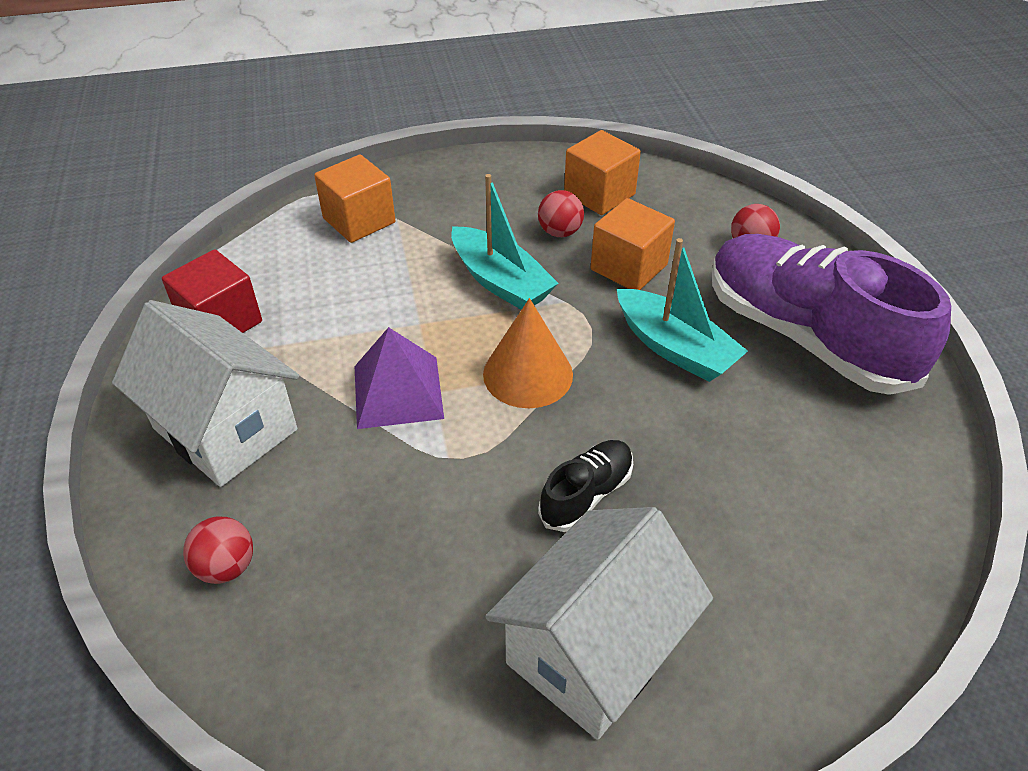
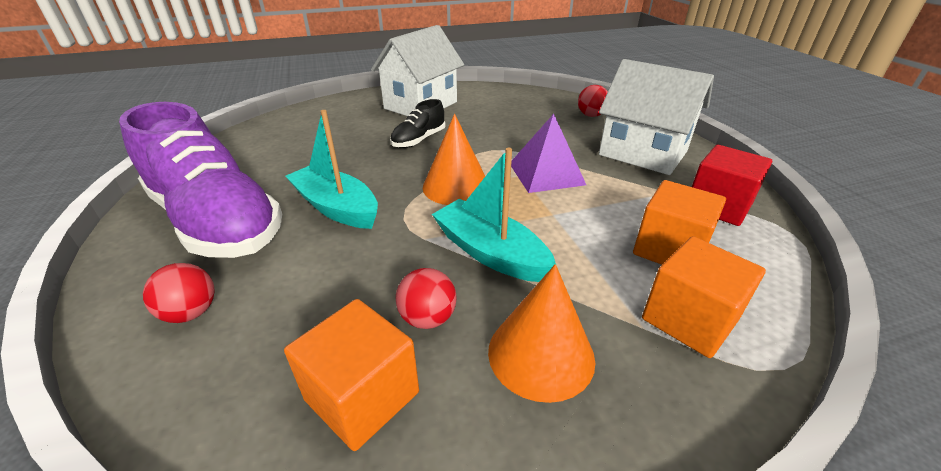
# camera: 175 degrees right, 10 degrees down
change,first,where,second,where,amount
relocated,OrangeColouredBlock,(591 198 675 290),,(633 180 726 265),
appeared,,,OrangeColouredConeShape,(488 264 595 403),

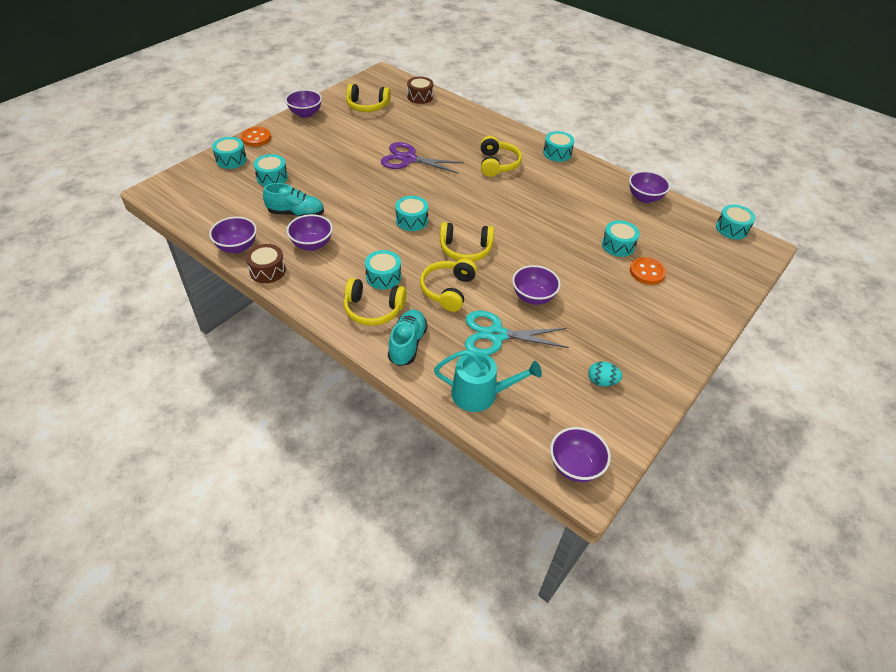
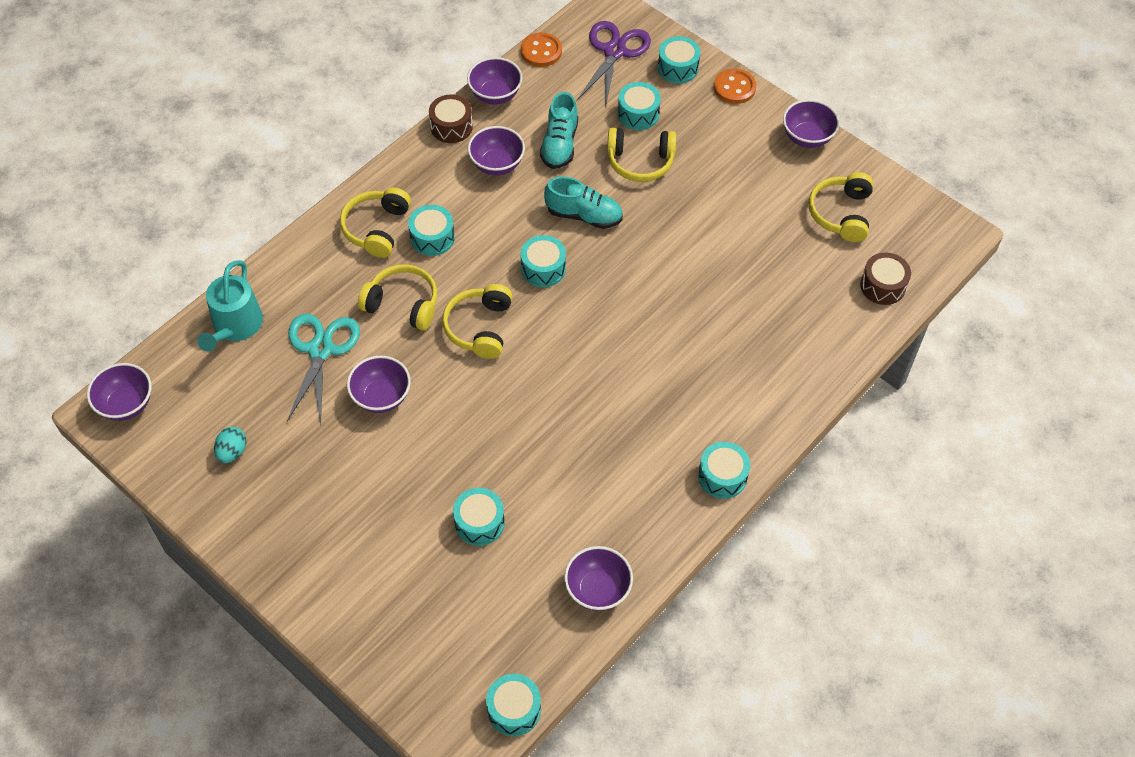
# camera: 95 degrees right, 10 degrees up
change,first,where,second,where,amount
relocated,YellowOverEarHeadphones,(480 136 522 177),,(607 128 676 182),
relocated,PurplePairOfScissors,(381 142 464 173),,(577 21 651 107),
relocated,OrangeColouredButton,(630 257 666 285),,(521 33 562 67),
relocated,TealShoe,(388 310 428 366),,(544 176 623 229),

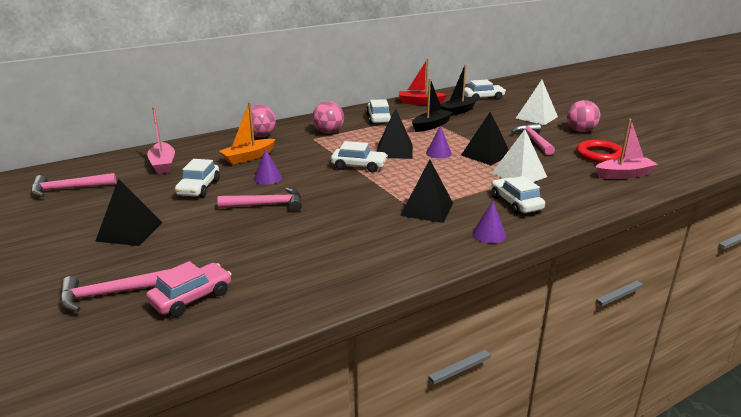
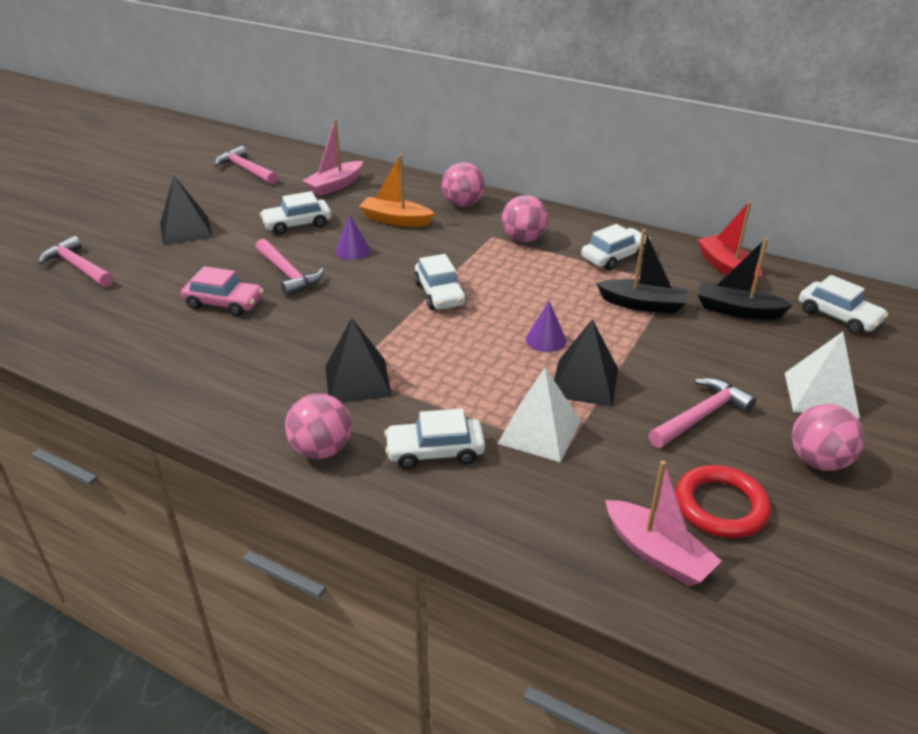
# camera: 60 degrees right, 10 degrees up
change,first,where,second,where,amount
missing,BlackPyramid,(377 108 413 159),,,
spun,WhiteCar,(491 176 545 214),,(384 408 485 469),135 degrees counterclockwise
exchanged,PurpleConeShape,(472 201 506 243),RosyBall,(285 393 351 459),
relocated,RosyCar,(146 261 232 317),,(181 266 264 316),

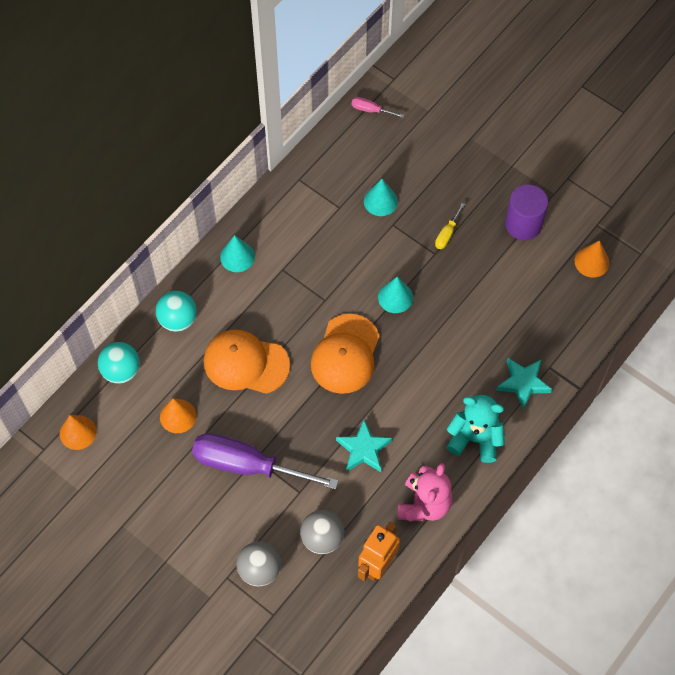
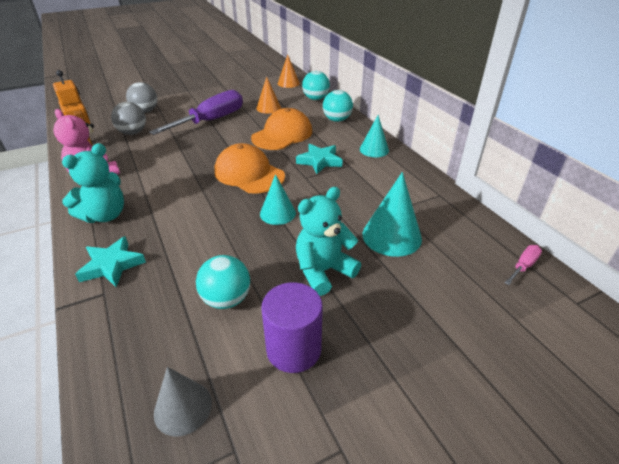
# camera: 115 degrees right, 25 degrees down
change,first,where,second,where,amount
size,TealConeShape,(364 179 398 216),,(363 172 422 257),x1.53
exchanged,YellowFlatScrewdriver,(435 203 465 249),TealTeddyBear,(296 187 361 296),
colour,OrangeColouredConeShape,(575 240 609 278),GreyConeShape,(154 367 212 436),
relocated,TealFivePointedStar,(336 419 392 472),,(296 144 343 174),
appeared,,,TealBall,(196 255 250 309),

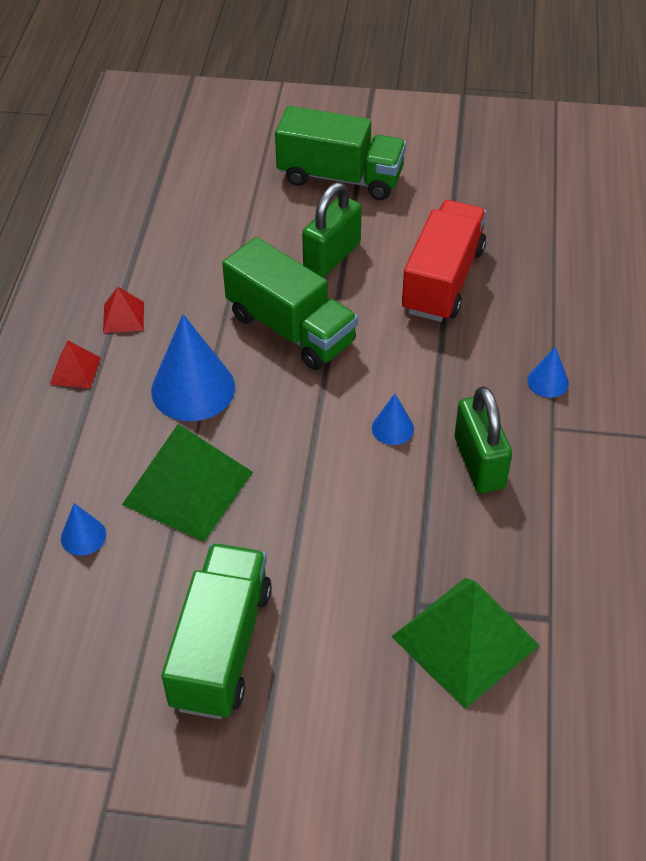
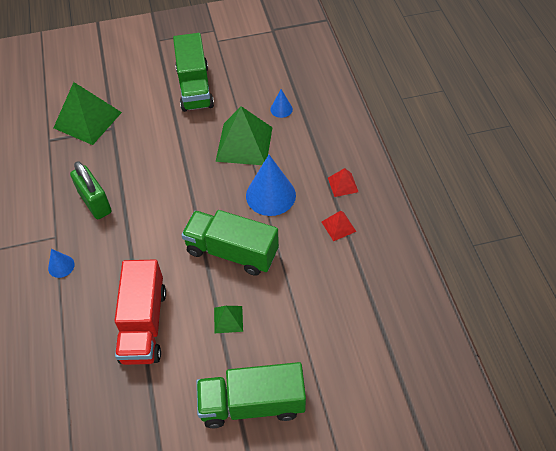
# camera: 160 degrees right, 5 degrees up
change,first,where,second,where,amount
exchanged,EmeraldSmallLock,(302 182 362 277),EmeraldPyramid,(214 306 243 334),
missing,RoyalBlueConeShape,(372 394 414 445),,,

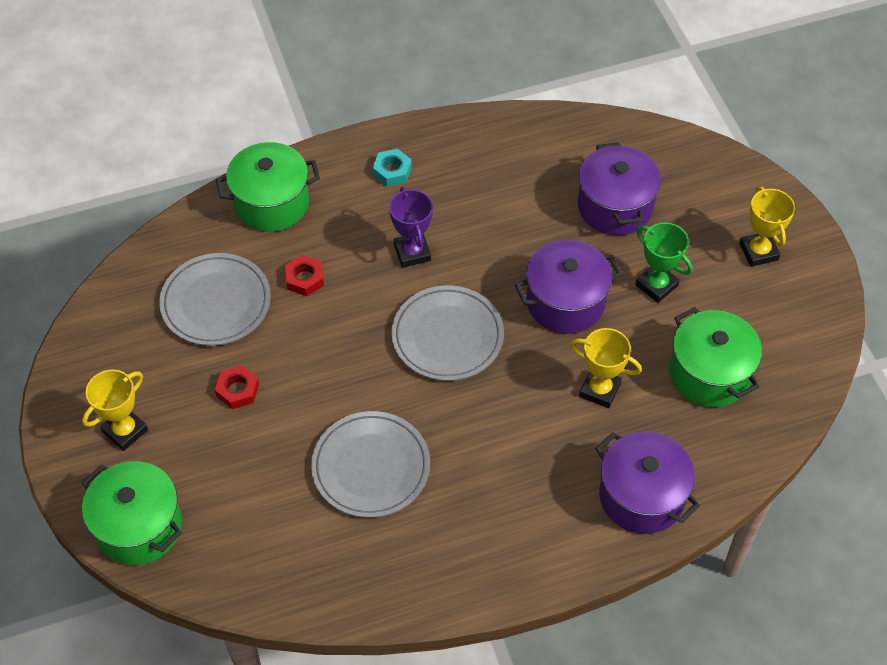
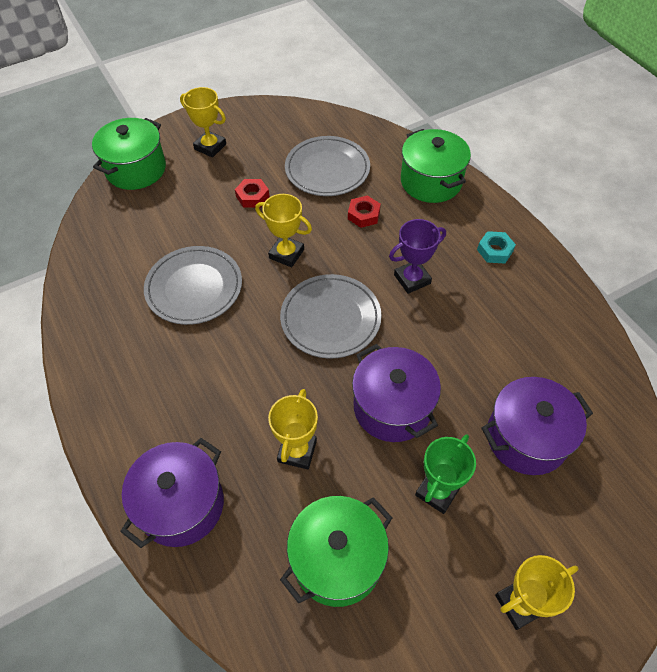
# camera: 80 degrees right, 0 degrees up
change,first,where,second,where,amount
appeared,,,YellowAwardCup,(255 194 312 267),

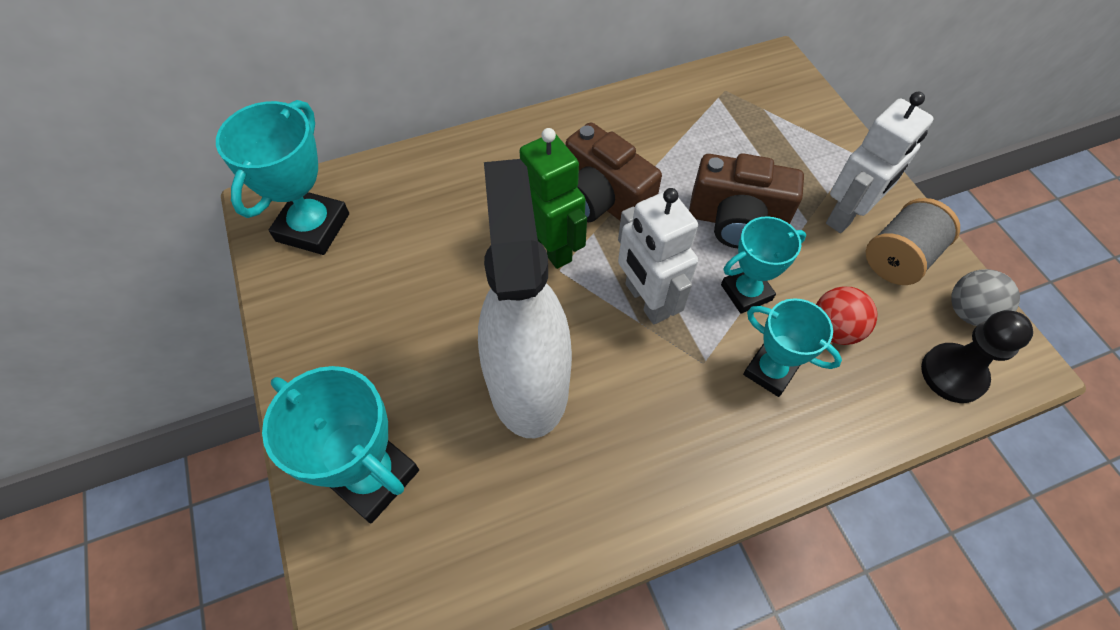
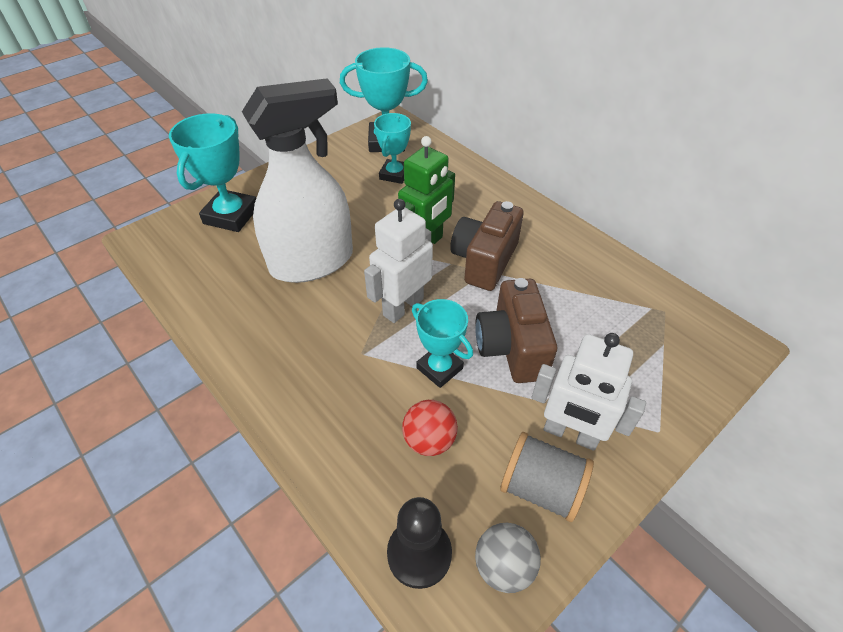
# camera: 70 degrees right, 10 degrees down
change,first,where,second,where,amount
relocated,TealAwardCup,(743 298 842 397),,(374 113 411 184),

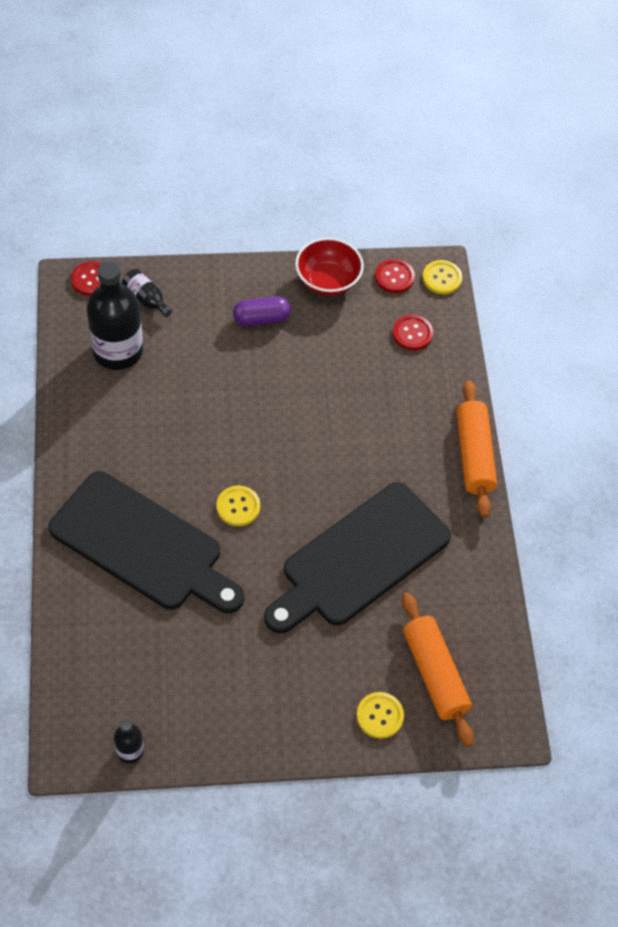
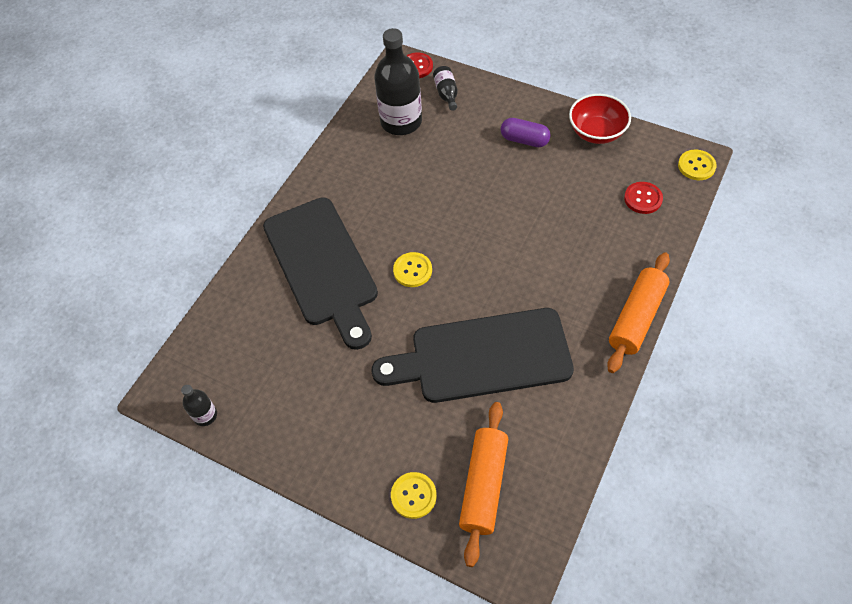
# camera: 40 degrees right, 0 degrees up
change,first,where,second,where,amount
missing,RedButton,(375 259 415 293),,,

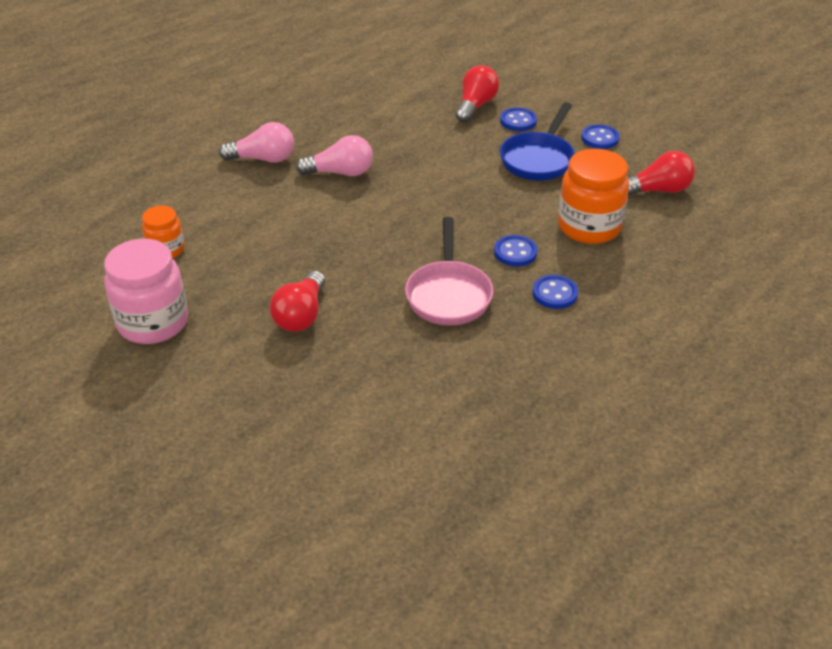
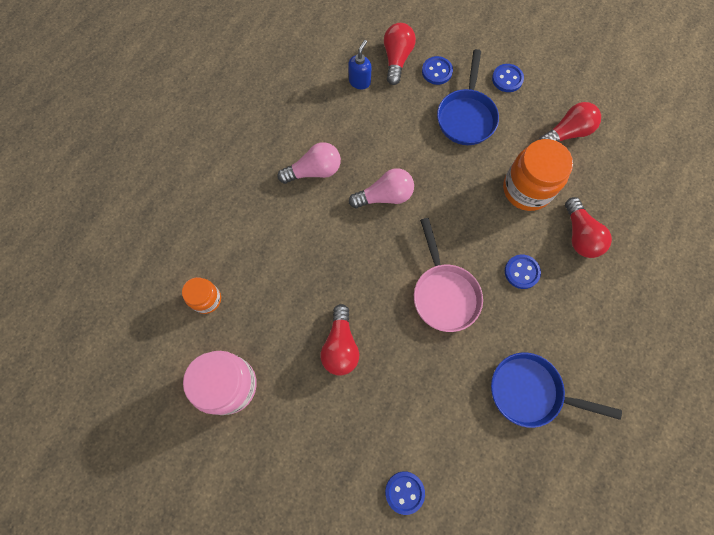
# camera: 15 degrees left, 30 degrees up
change,first,where,second,where,amount
relocated,RosyLightbulb,(219 122 294 163),,(349 168 414 208),
relocated,RoyalBlueButton,(494 235 537 267),,(385 471 425 515),
appeared,,,RoyalBlueSoapDispenser,(348 40 372 89),
appeared,,,RedLightbulb,(565 197 612 258),
appeared,,,RoyalBluePan,(491 353 622 428),

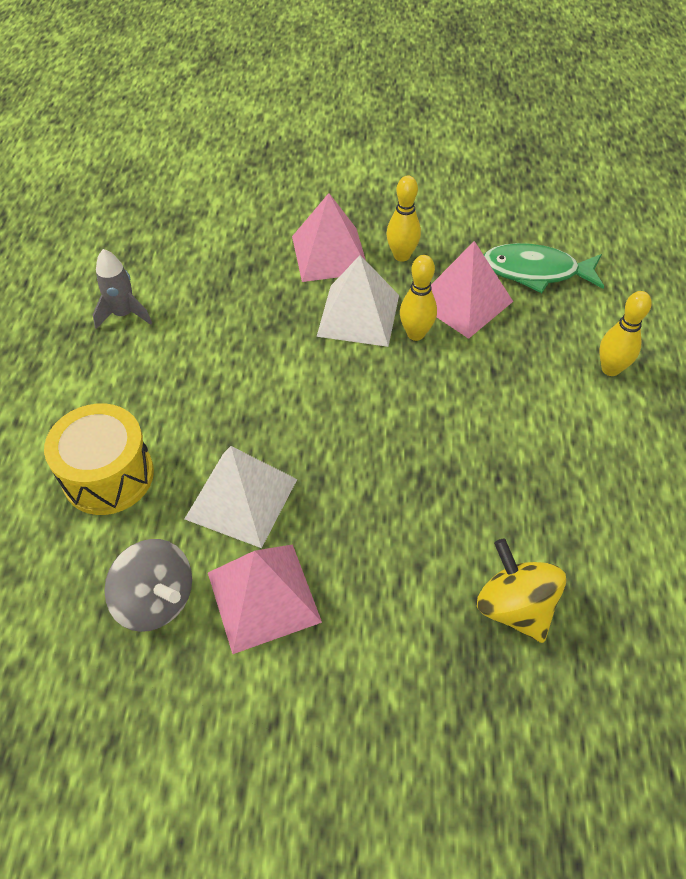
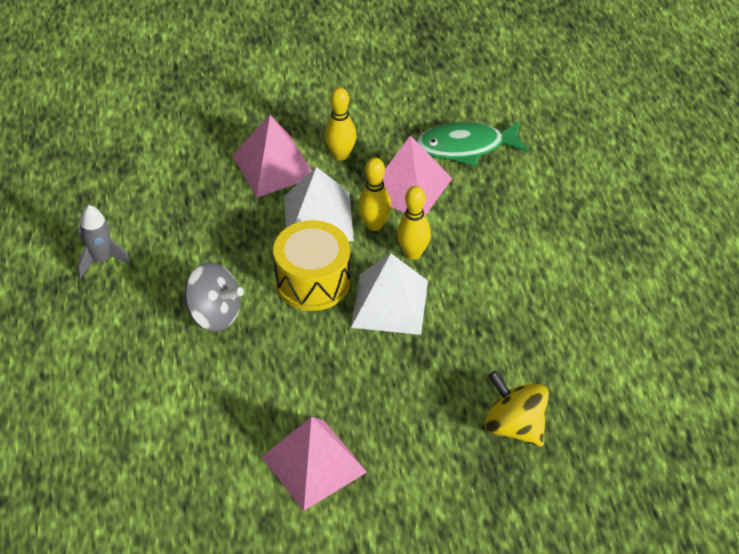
# camera: 15 degrees left, 5 degrees down
change,first,where,second,where,amount
relocated,YellowTenpin,(599 291 652 376),,(397 186 431 260),
relocated,YellowSnareDrum,(44 404 154 515),,(273 220 350 311),
relocated,WhitePyramid,(185 446 297 548),,(351 253 428 335),
relocated,GreySpinningTop,(104 539 192 632),,(184 263 244 332),

